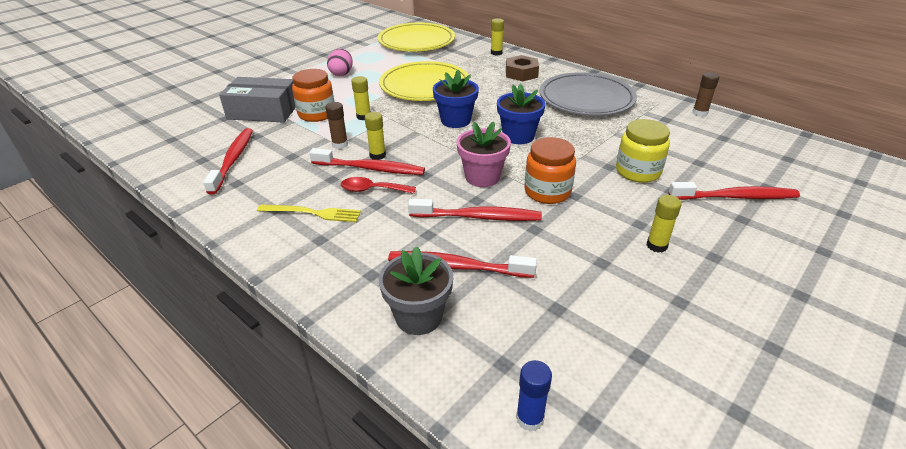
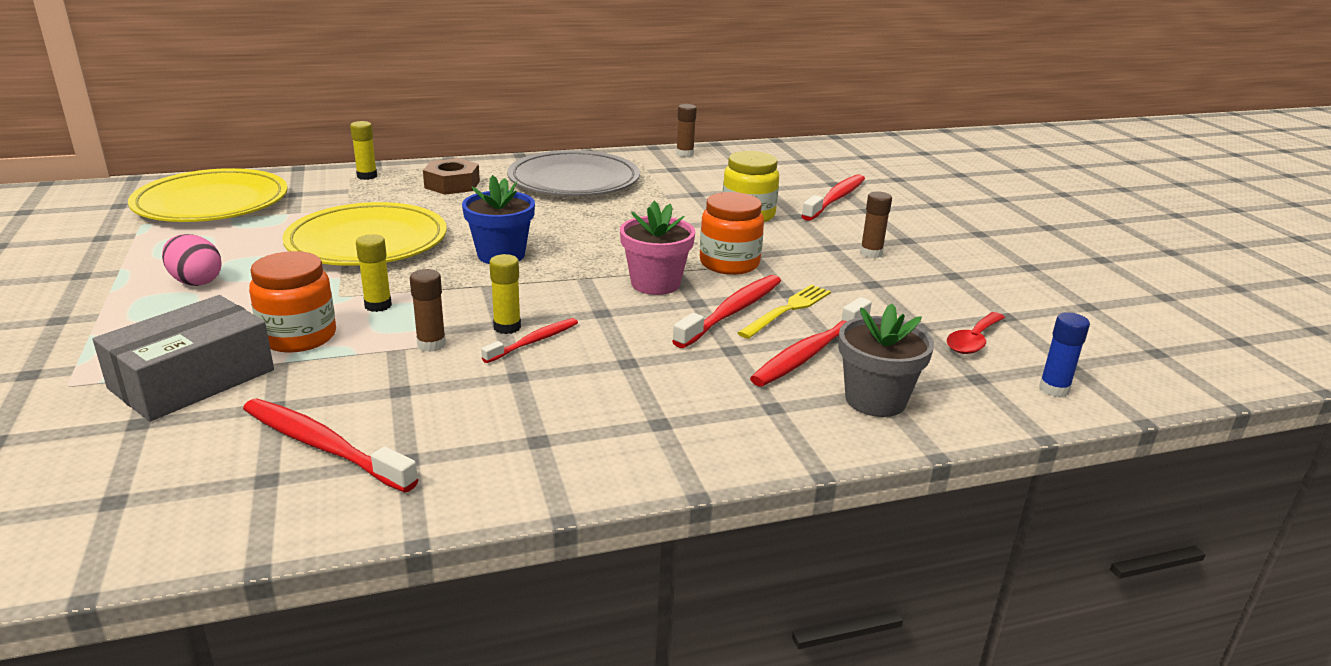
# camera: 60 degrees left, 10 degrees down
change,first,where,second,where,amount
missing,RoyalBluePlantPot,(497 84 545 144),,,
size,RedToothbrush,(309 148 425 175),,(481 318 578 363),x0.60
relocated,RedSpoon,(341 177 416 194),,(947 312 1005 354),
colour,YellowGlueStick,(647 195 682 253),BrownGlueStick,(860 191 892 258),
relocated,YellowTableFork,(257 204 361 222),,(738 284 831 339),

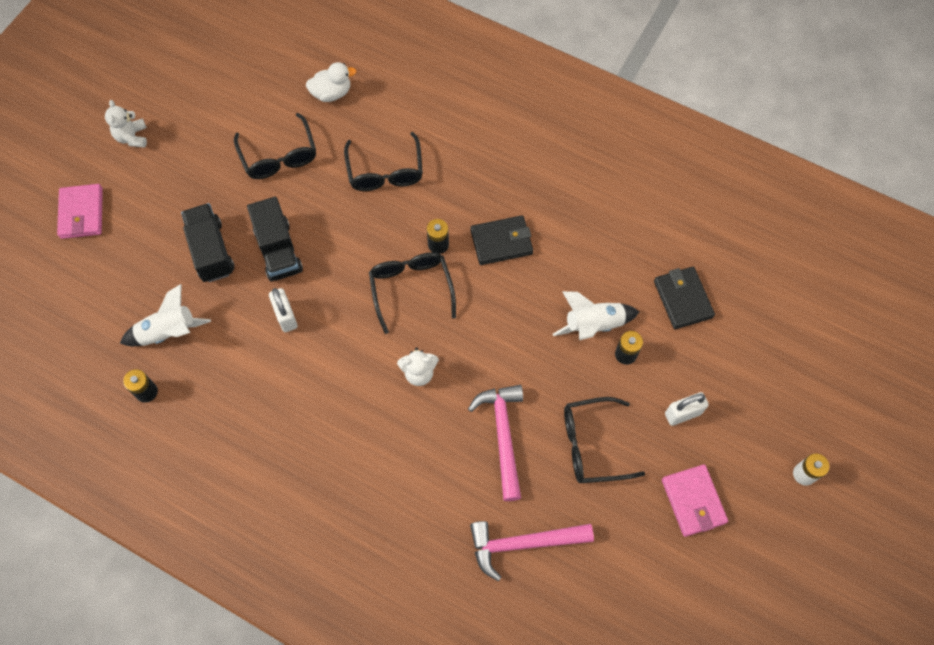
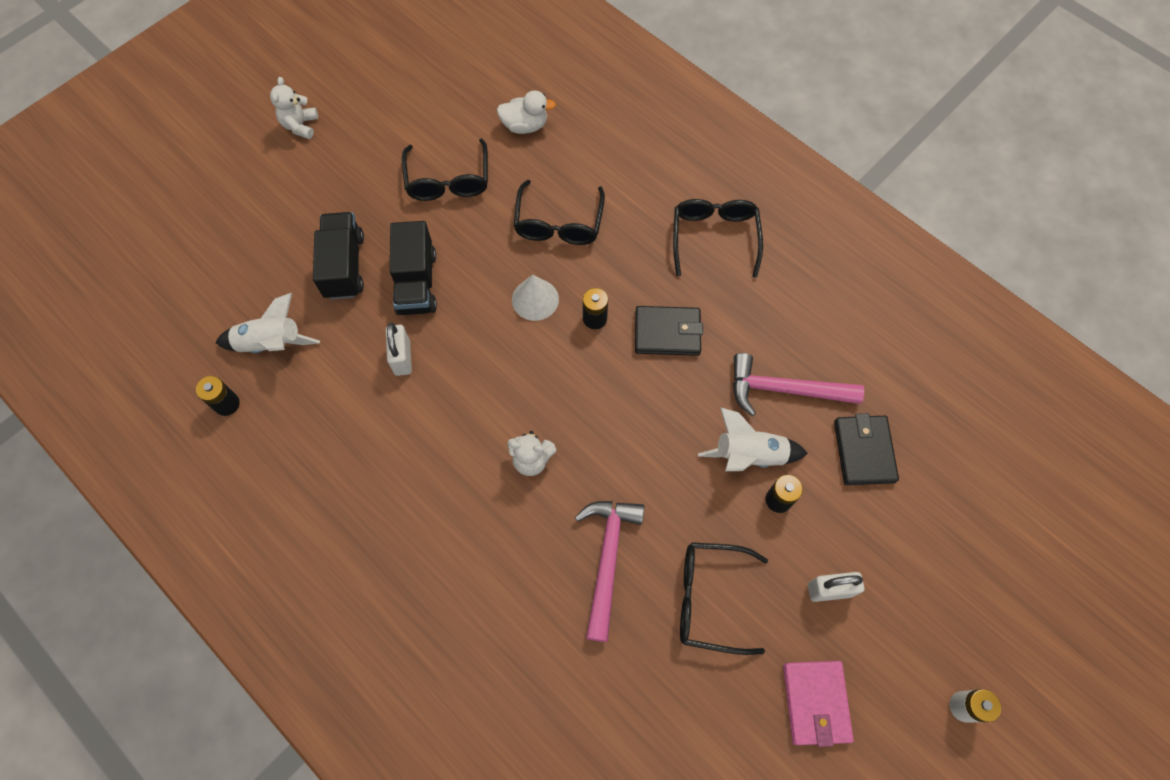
# camera: 15 degrees right, 0 degrees up
change,first,where,second,where,amount
missing,RosyWallet,(57 184 103 239),,,
relocated,BlackEyeglasses,(369 252 456 334),,(673 199 763 278),
relocated,RosyClawHammer,(470 521 594 581),,(733 353 864 416),
appeared,,,WhiteConeShape,(512 275 559 321),

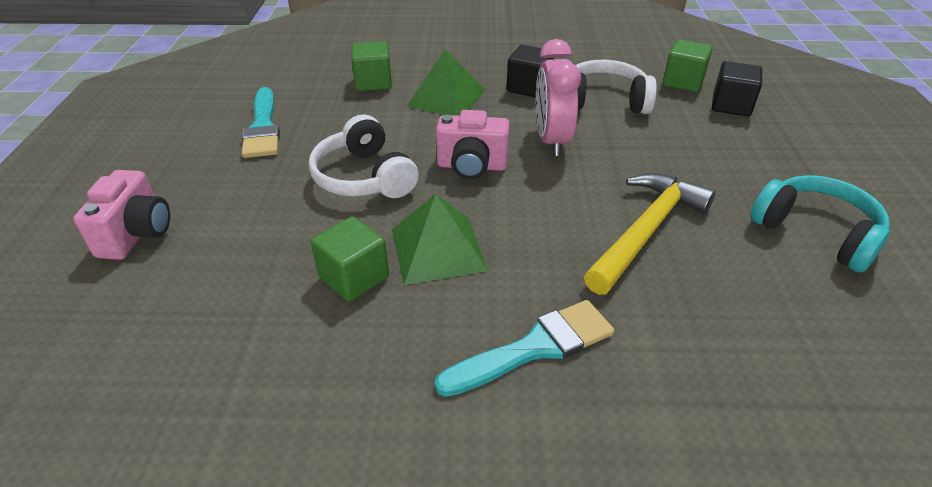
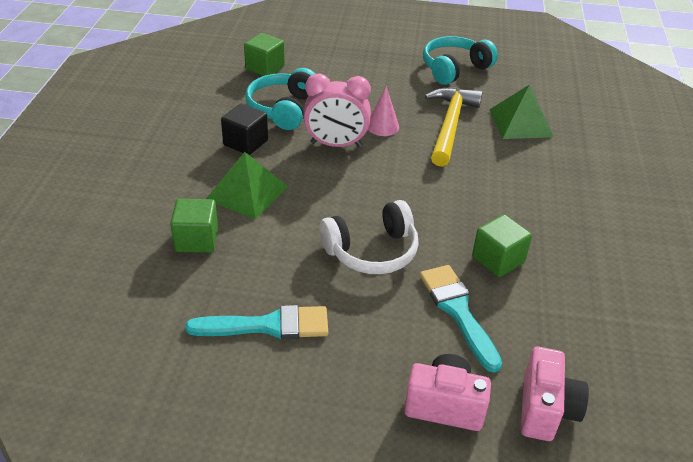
# camera: 85 degrees left, 0 degrees up
change,first,where,second,where,amount
colour,WhiteOverEarHeadphones,(576 60 657 114),TealOverEarHeadphones,(245 68 315 130),
missing,BlackBlock,(712 61 762 117),,,
relocated,RosyCompactCamera,(436 110 510 179),,(521 347 589 441),
spun,YellowClawHammer,(584 173 715 295),,(425 88 483 167),60 degrees clockwise
relocated,EmeraldPyramid,(392 194 488 285),,(489 84 554 139),
relocated,TealPaintbrush,(434 300 614 397),,(420 265 502 373),
appeared,,,RosyConeShape,(368 86 399 136),

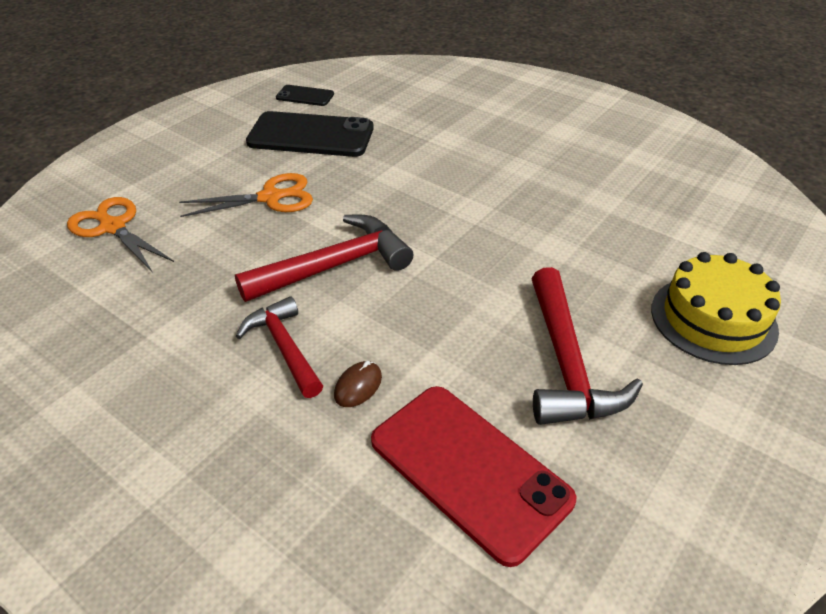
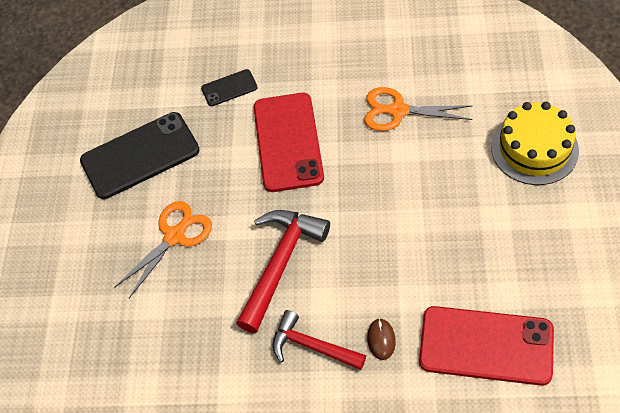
# camera: 30 degrees left, 15 degrees up
change,first,where,second,where,amount
relocated,BlackSmartphone,(276 85 334 106),,(201 69 258 106),
relocated,OrangeColouredPairOfScissors,(67 197 174 271),,(364 87 473 131),
missing,RedClawHammer,(532 267 643 425),,,
appeared,,,RedSmartphone,(254 93 324 192),

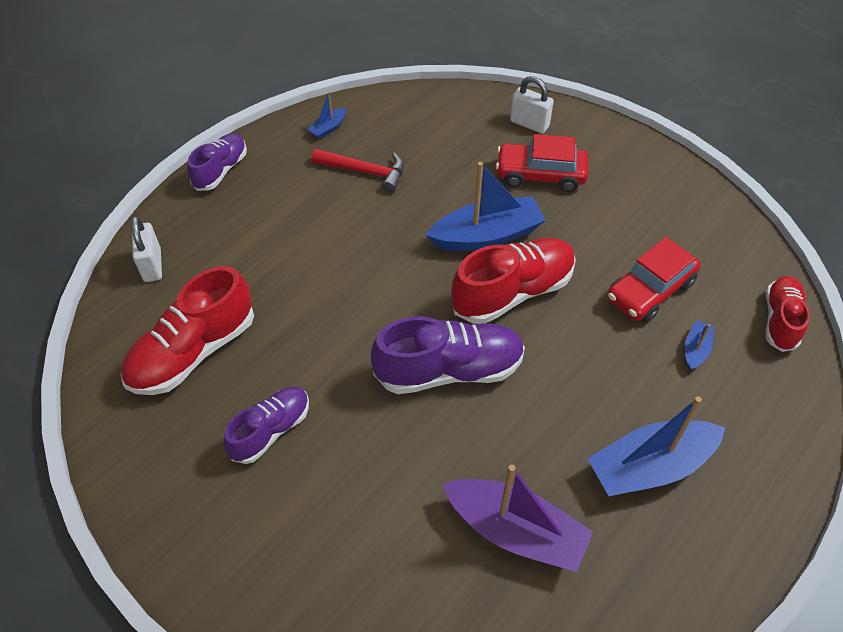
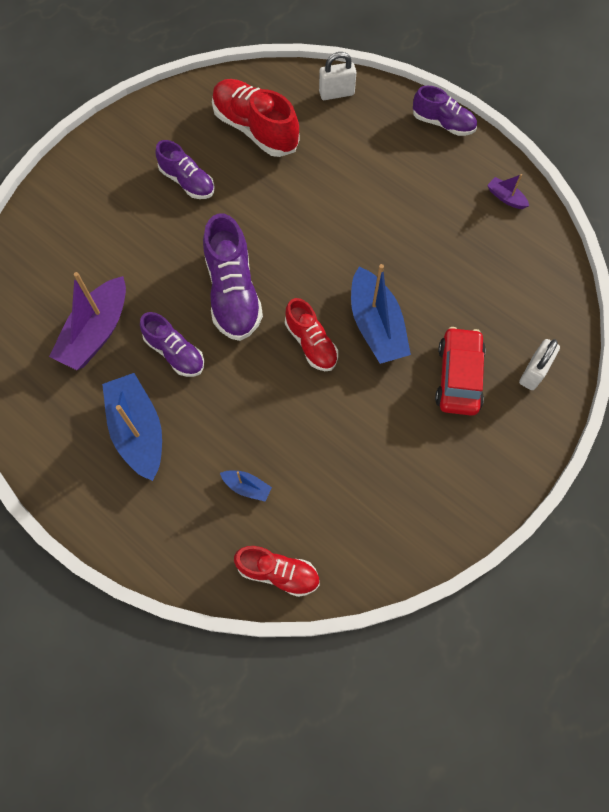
# camera: 90 degrees right, 15 degrees up
change,first,where,second,where,amount
colour,RoyalBlueSailboat,(307 91 346 139),PurpleSailboat,(487 174 529 209),
missing,RedClawHammer,(312 149 404 193),,,
missing,RedCar,(607 237 701 323),,,
size,RedShoe,(451 238 576 324),,(285 298 338 371),x0.62
appeared,,,PurpleShoe,(140 312 204 377),

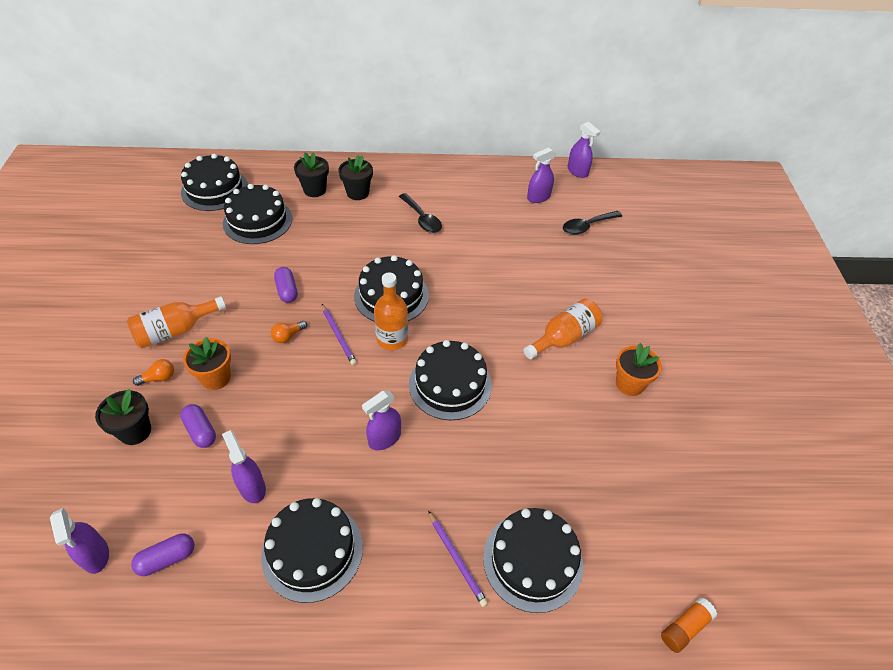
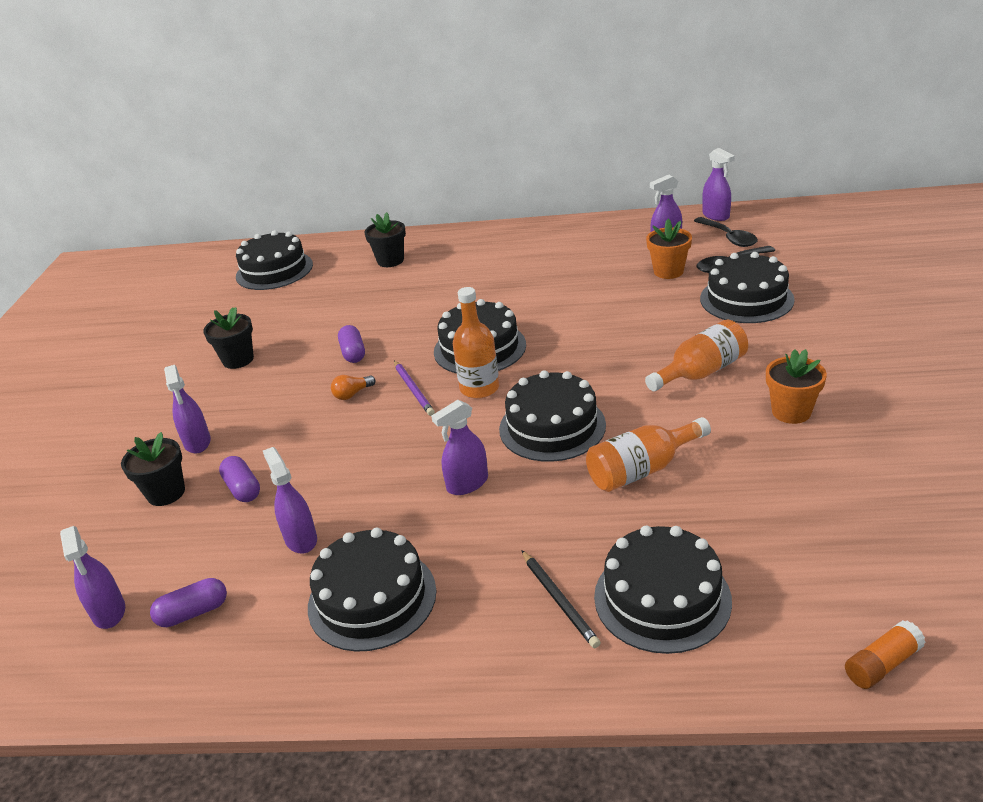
# camera: 10 degrees right, 15 degrees down
change,first,where,second,where,amount
relocated,BlackPlantPot,(338 155 373 200),,(203 307 254 369),
relocated,BlackLayerCake,(223 184 292 244),,(700 252 795 323),
relocated,BlackSpoon,(399 193 442 233),,(694 217 758 247),
relocated,OrangeColouredDrinkBottle,(127 296 226 348),,(586 417 711 492),
relocated,OrangeColouredPlantPot,(183 337 231 390),,(646 219 692 279),
exchanged,OrangeColouredLightbulb,(133 359 174 386),PurpleSprayBottle,(164 365 211 453),
colour,PurplePencil,(428 510 488 607),BlackPencil,(521 550 601 648),

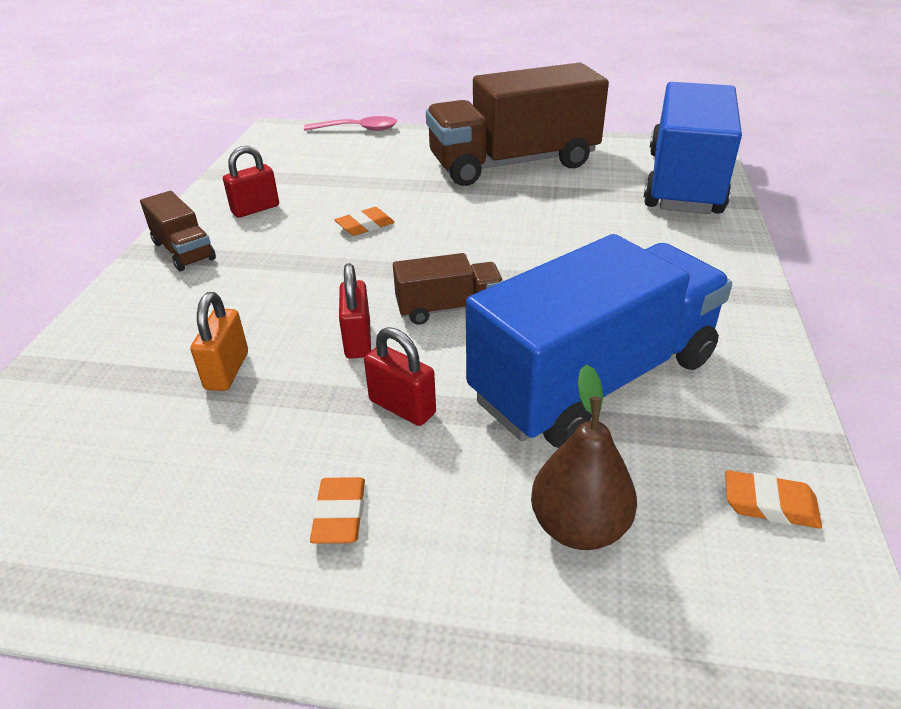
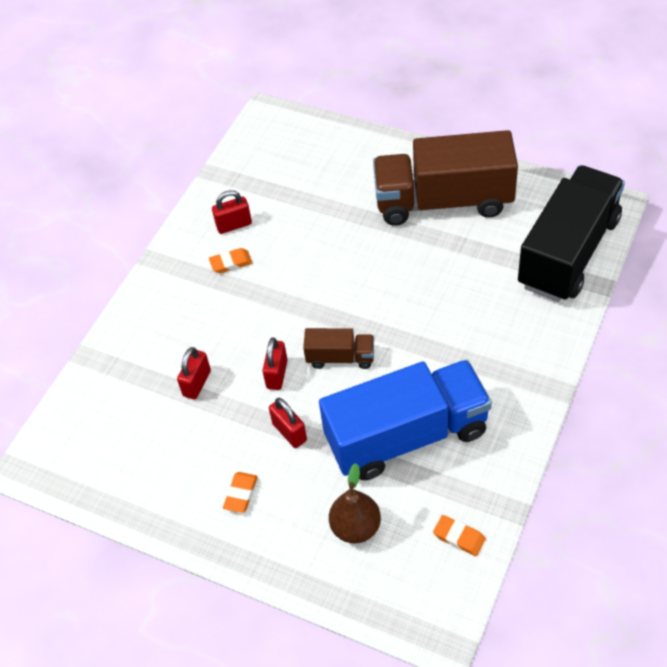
# camera: 20 degrees right, 15 degrees up
change,first,where,second,where,amount
colour,RoyalBlueToyTruck,(644 82 742 214),BlackToyTruck,(518 165 625 302),
missing,RosySpoon,(304 116 397 131),,,
missing,BrownToyTruck,(140 191 216 271),,,
relocated,OrangeColouredEraser,(335 207 394 236),,(209 248 252 273),
colour,OrangeColouredSmallLock,(191 292 248 391),RedSmallLock,(177 347 211 399),

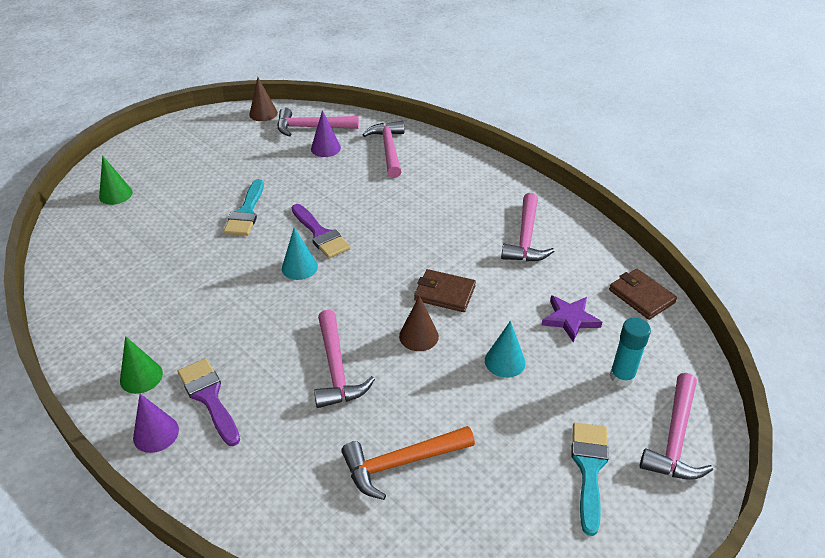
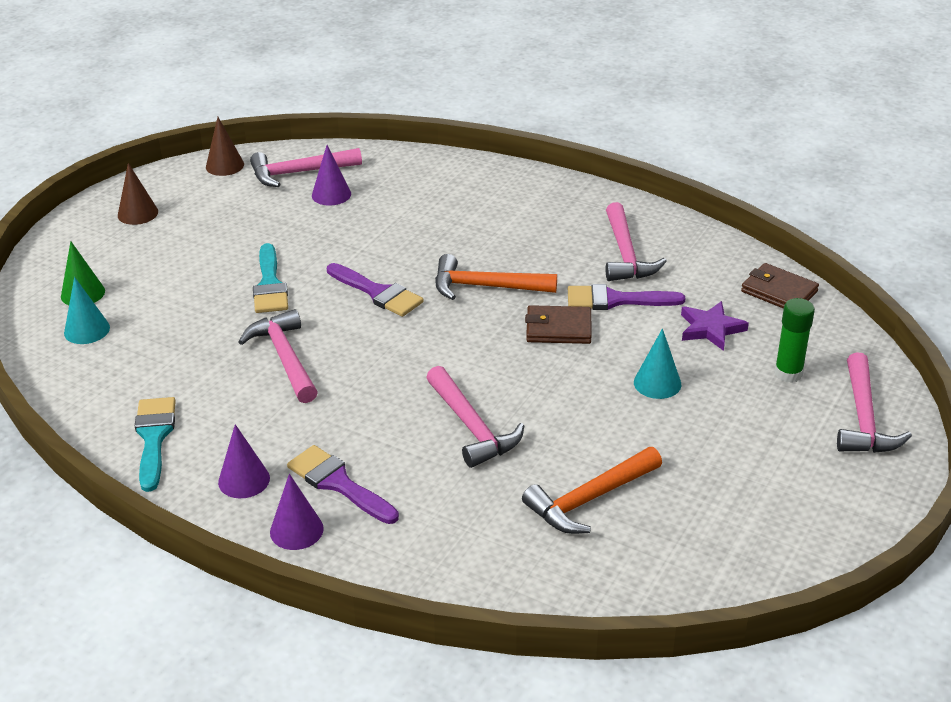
# camera: 15 degrees left, 5 degrees down
change,first,where,second,where,amount
relocated,RosyClawHammer,(362 121 405 178),,(238 309 318 403),
relocated,TealConeShape,(282 227 318 280),,(64 277 110 344),
relocated,BrownConeShape,(399 295 439 351),,(118 163 158 225),
colour,TealGlueStick,(610 318 651 387),EmeraldGlueStick,(775 298 815 383),
colour,EmeraldConeShape,(120 336 163 394),PurpleConeShape,(218 424 270 498),
relocated,TealPaintbrush,(571 422 609 536),,(135 397 176 492),
appeared,,,OrangeColouredClawHammer,(435 254 557 300),
appeared,,,PurplePaintbrush,(568 284 685 310),

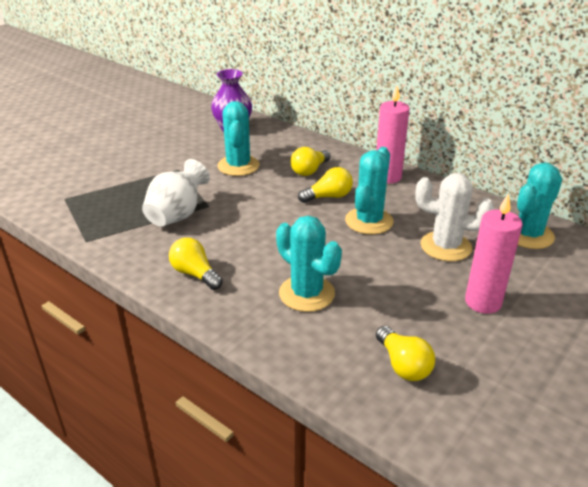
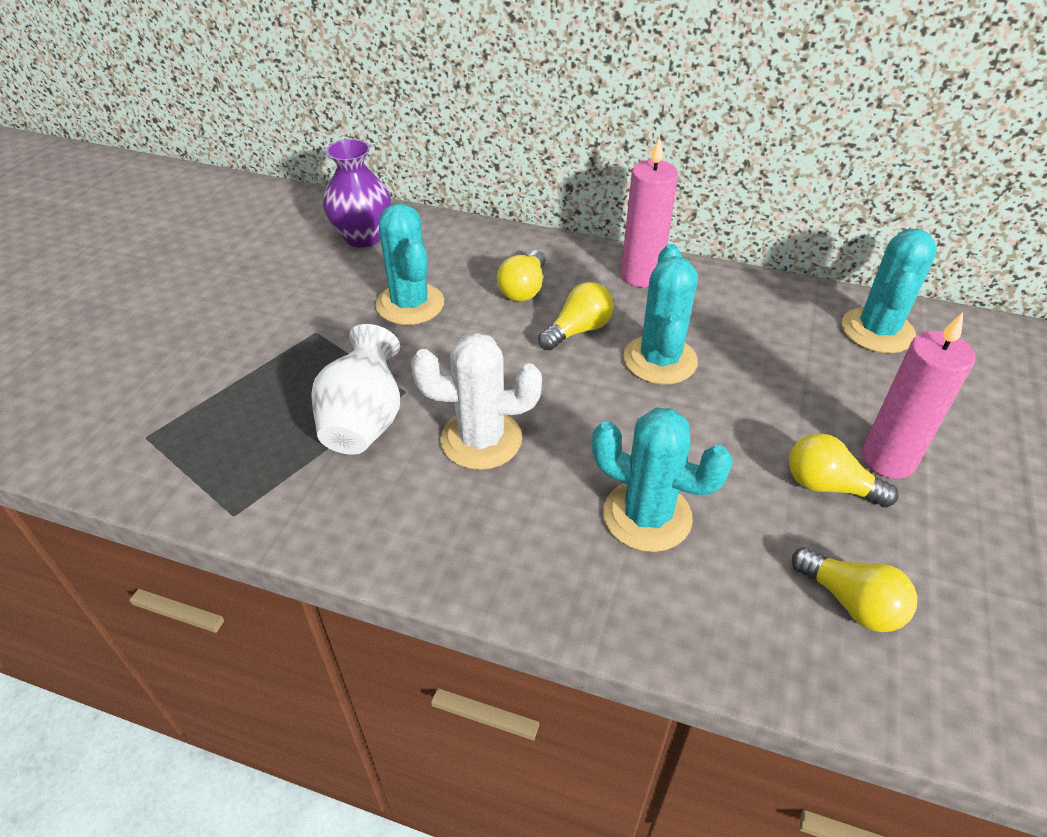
# camera: 20 degrees left, 10 degrees up
change,first,where,second,where,amount
relocated,WhitePricklyPlant,(415 173 494 261),,(411 332 542 470),
relocated,YellowLightbulb,(169 238 223 290),,(789 433 898 507),

